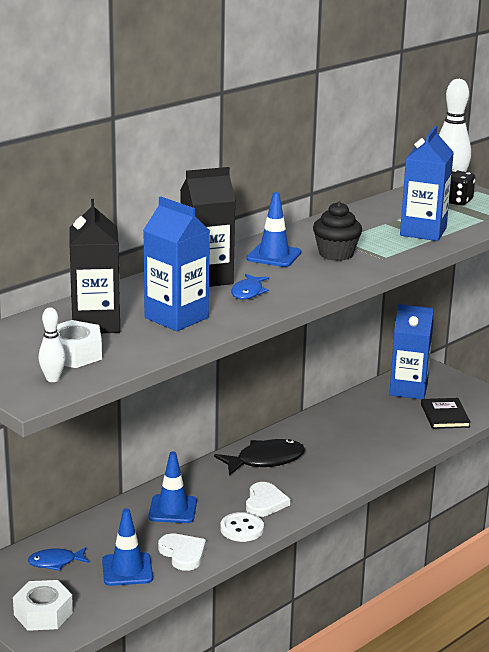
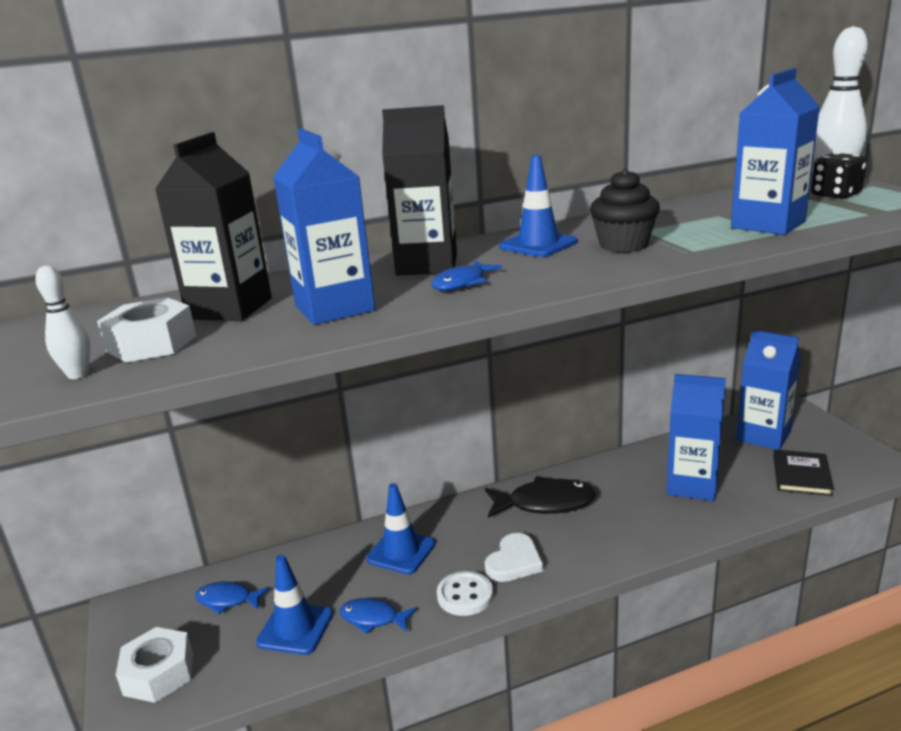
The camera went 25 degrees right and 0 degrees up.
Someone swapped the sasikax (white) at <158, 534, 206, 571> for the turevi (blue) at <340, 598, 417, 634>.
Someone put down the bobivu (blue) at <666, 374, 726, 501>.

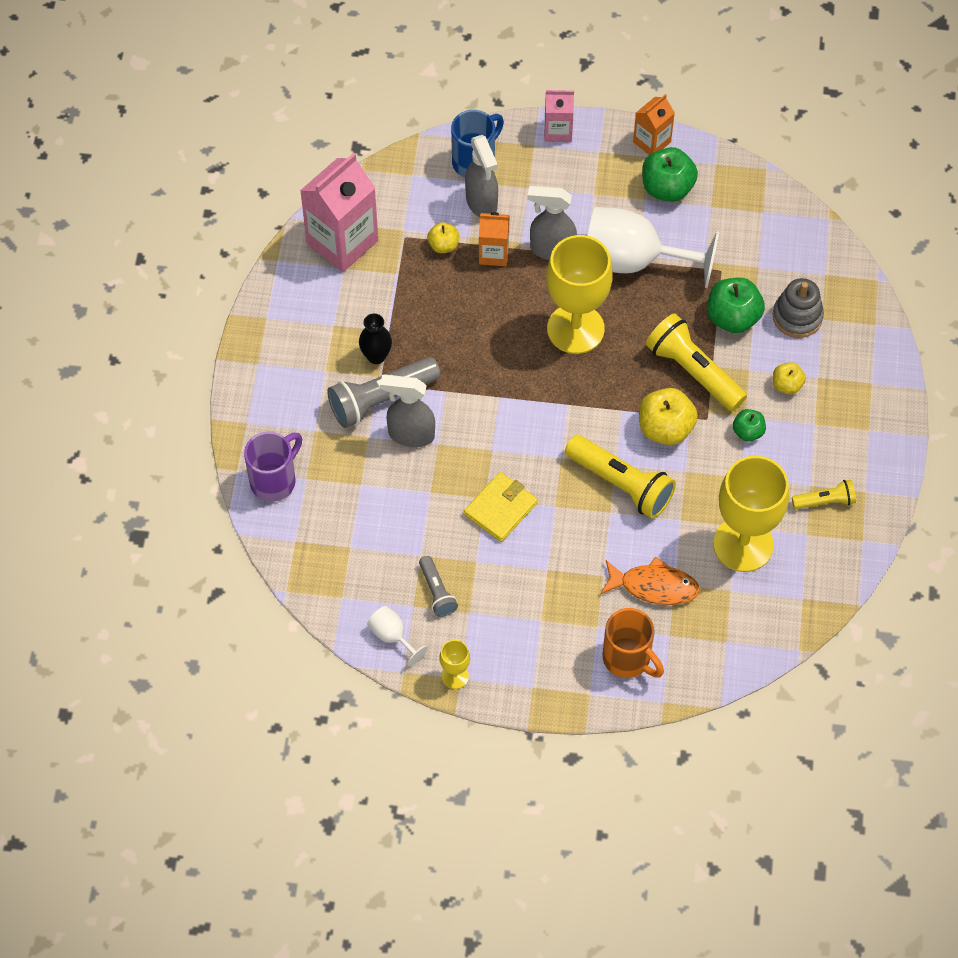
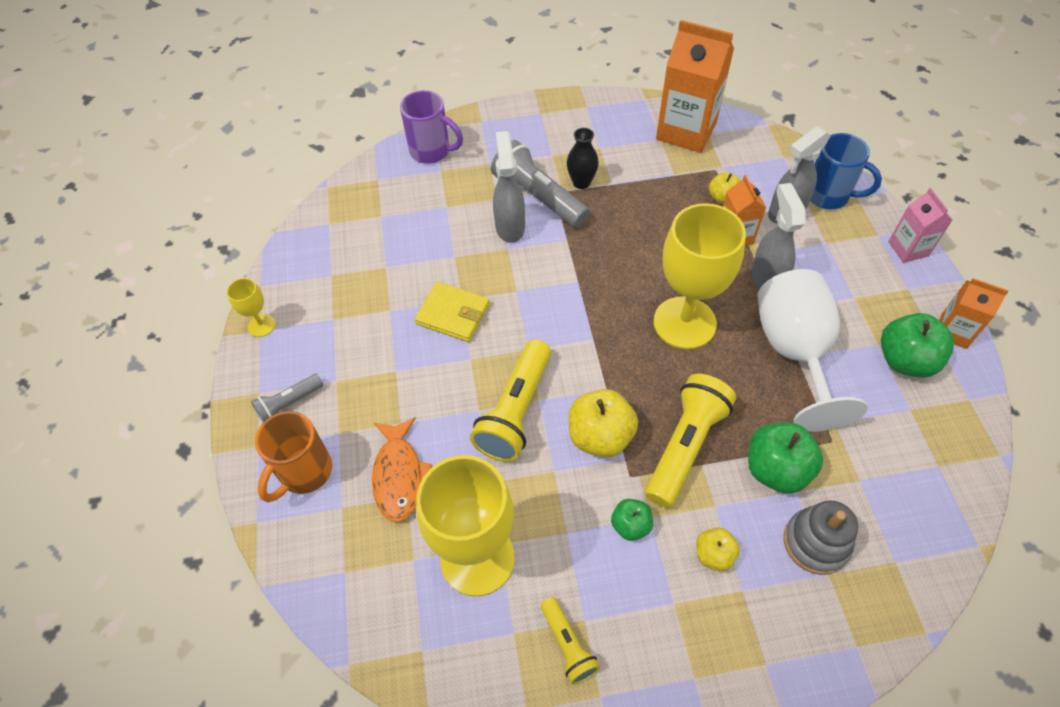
The camera went 75 degrees right and 5 degrees down.
Someone carried the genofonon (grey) from <419, 556, 458, 617> to <251, 374, 323, 422>.
Someone repainted the bobivu (pink) at <300, 153, 378, 272>, which became the bobivu (orange) at <656, 20, 734, 153>.
Someone took away the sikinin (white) at <367, 606, 428, 666>.

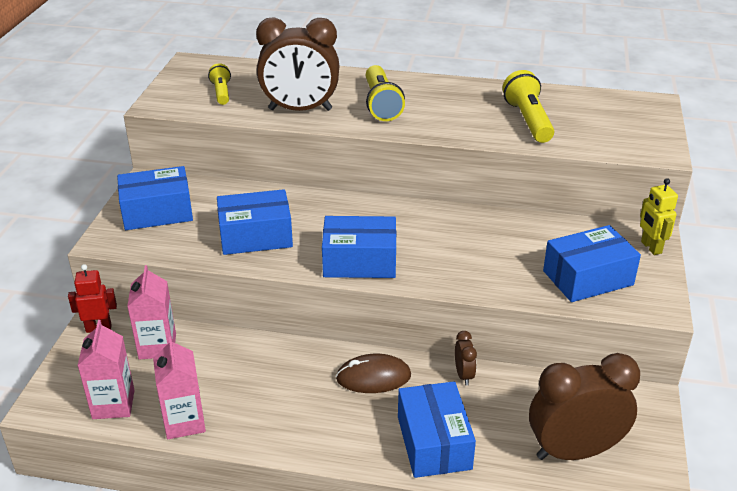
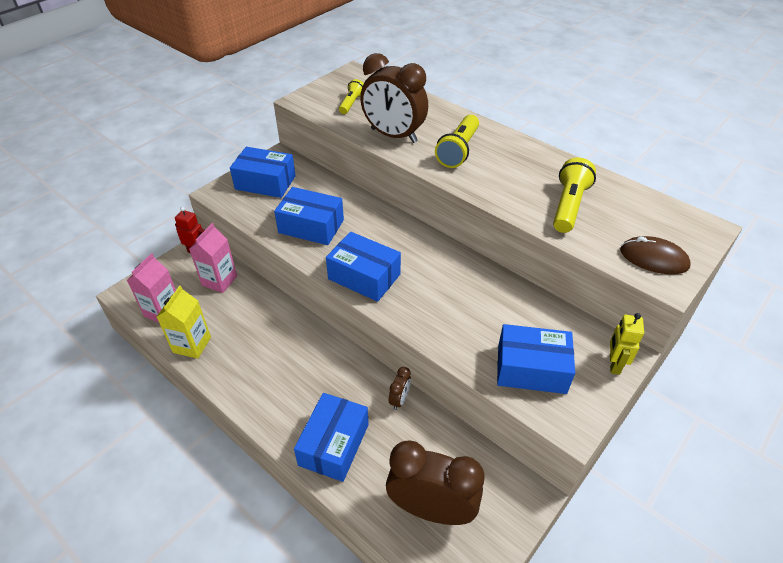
The camera went 30 degrees right and 10 degrees up.
Someone repainted the bobivu (pink) at <153, 337, 206, 439>, which became the bobivu (yellow) at <157, 285, 211, 359>.
Someone carried the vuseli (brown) from <336, 354, 411, 393> to <620, 236, 691, 274>.

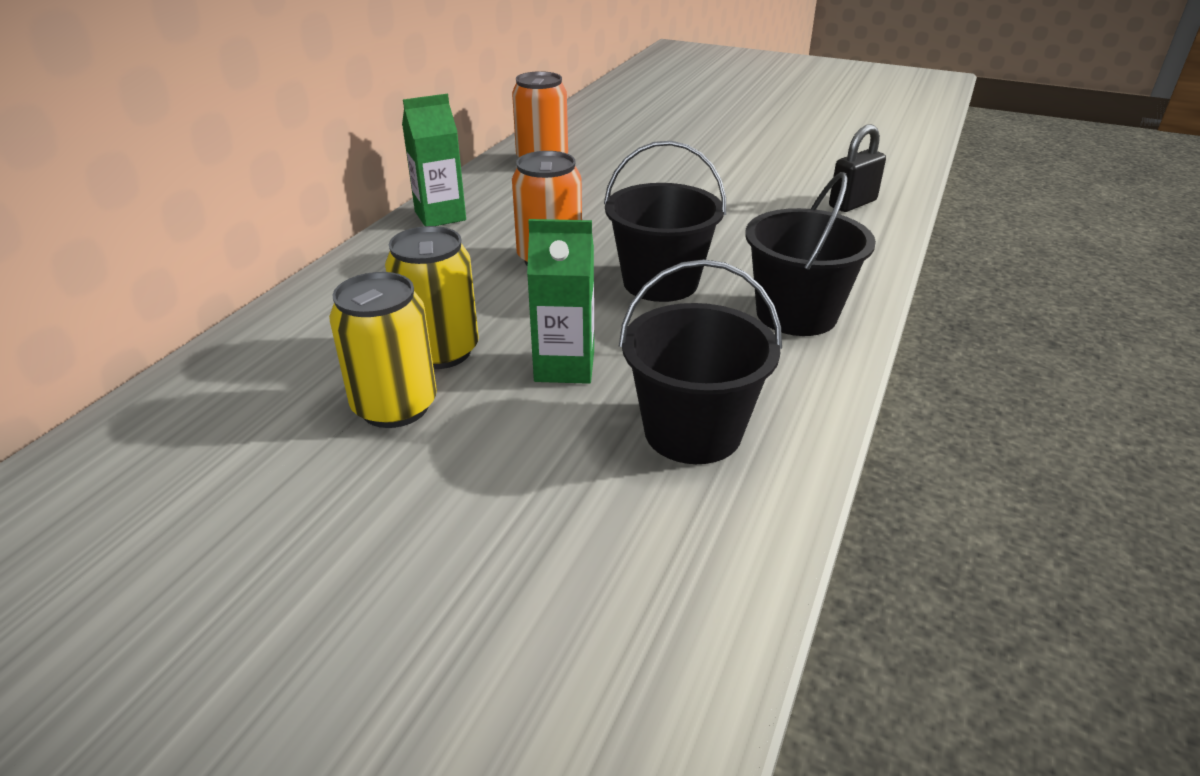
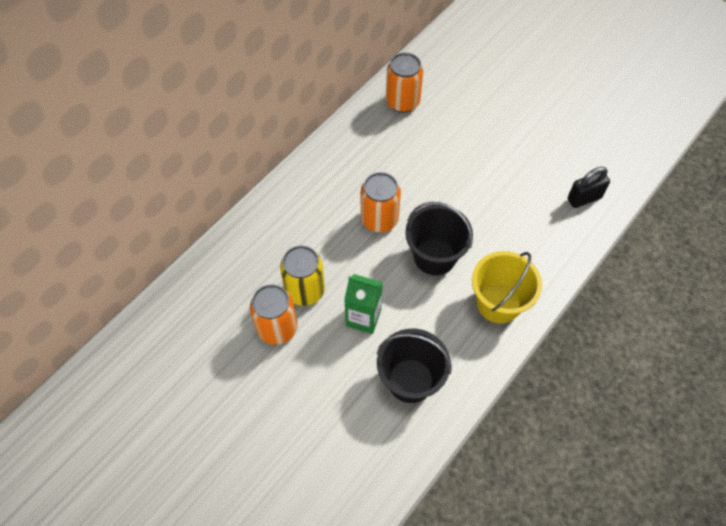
The camera went 15 degrees right and 25 degrees up.
Someone repainted the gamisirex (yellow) at <329, 272, 437, 428>, which became the gamisirex (orange) at <250, 284, 297, 345>.
Someone repainted the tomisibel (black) at <745, 172, 876, 336>, which became the tomisibel (yellow) at <472, 251, 542, 323>.
Someone took away the bobivu (green) at <402, 94, 466, 226>.

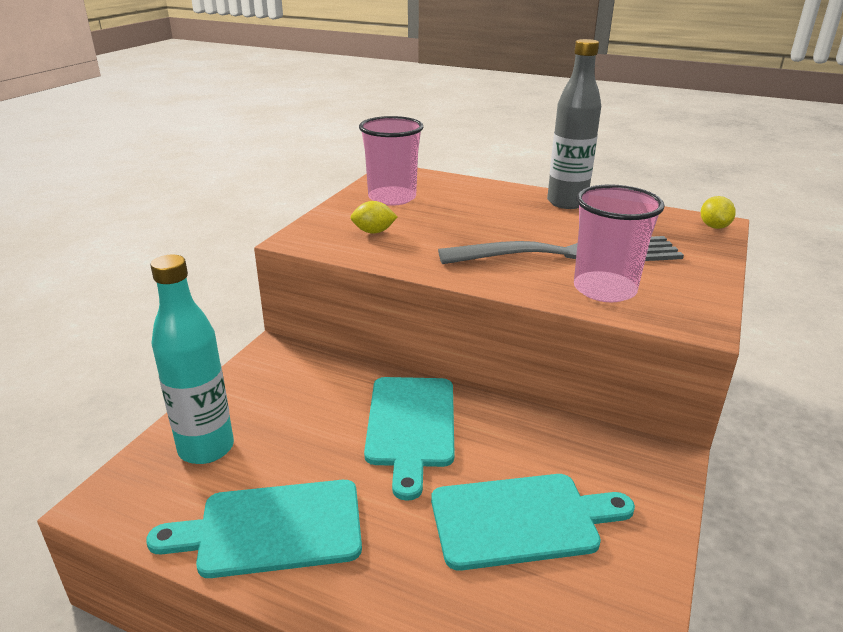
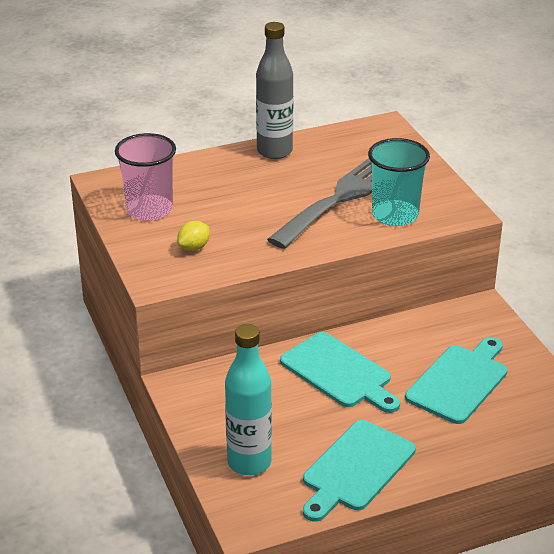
The camera went 45 degrees left and 5 degrees up.
Someone repainted the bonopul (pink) at <574, 184, 665, 302>, which became the bonopul (turquoise) at <368, 138, 430, 226>.
Someone took away the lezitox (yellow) at <701, 196, 736, 229>.

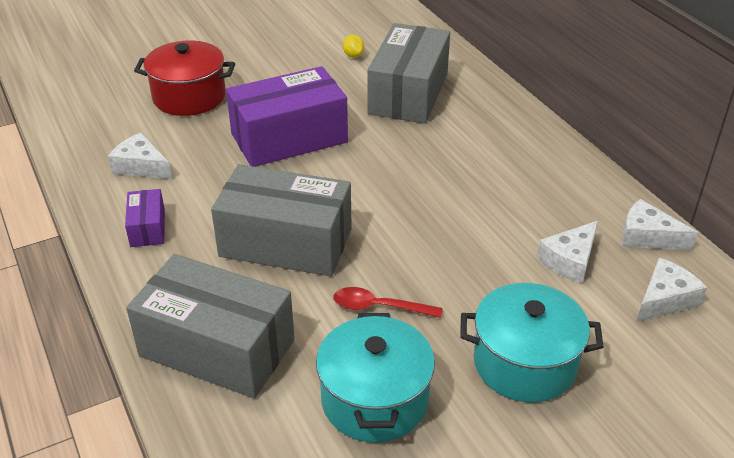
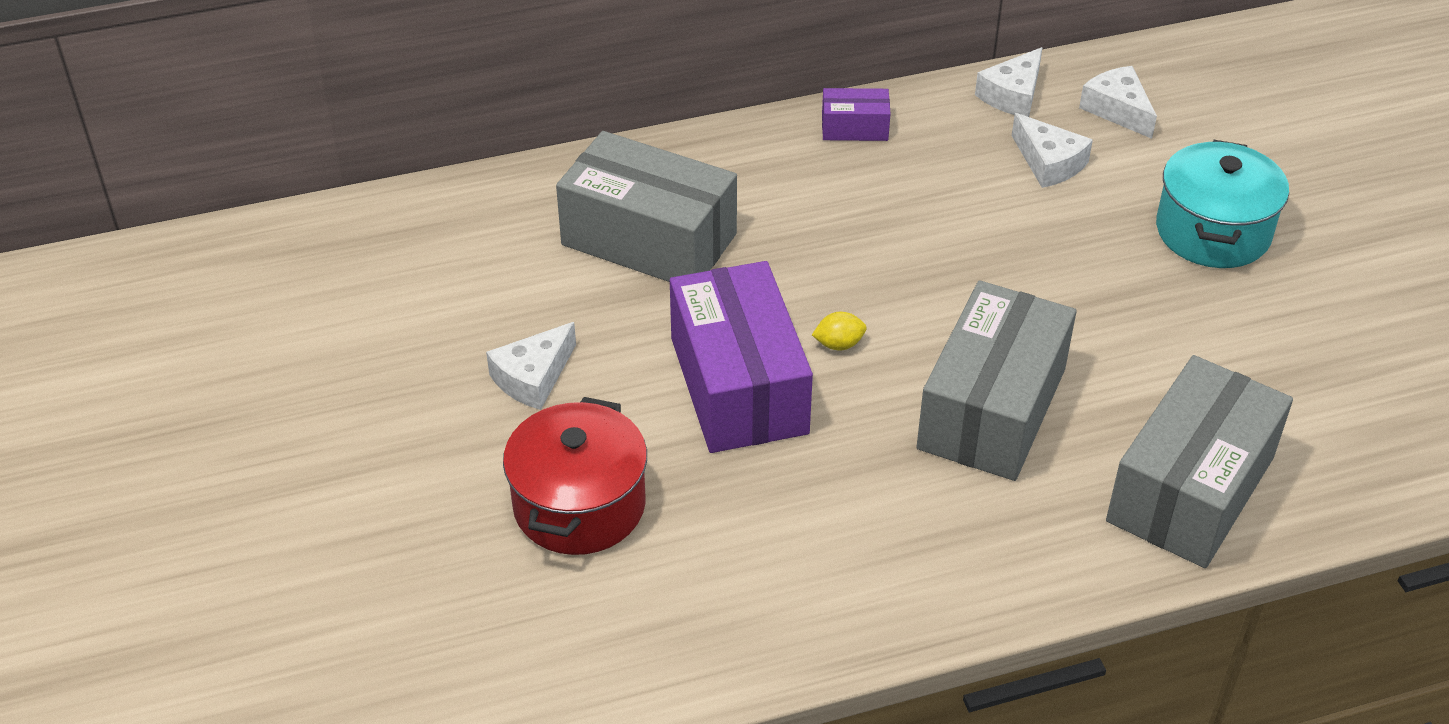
The camera went 80 degrees left and 5 degrees up.
Someone carried the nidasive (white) from <108, 132, 172, 179> to <486, 322, 576, 410>.
Someone carried the lezitox (yellow) from <343, 35, 365, 58> to <812, 312, 867, 351>.
Someone carried the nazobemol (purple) from <125, 189, 165, 247> to <822, 88, 891, 141>.
Someone took away the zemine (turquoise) at <316, 313, 435, 443>.
Someone took away the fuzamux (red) at <333, 287, 443, 318>.

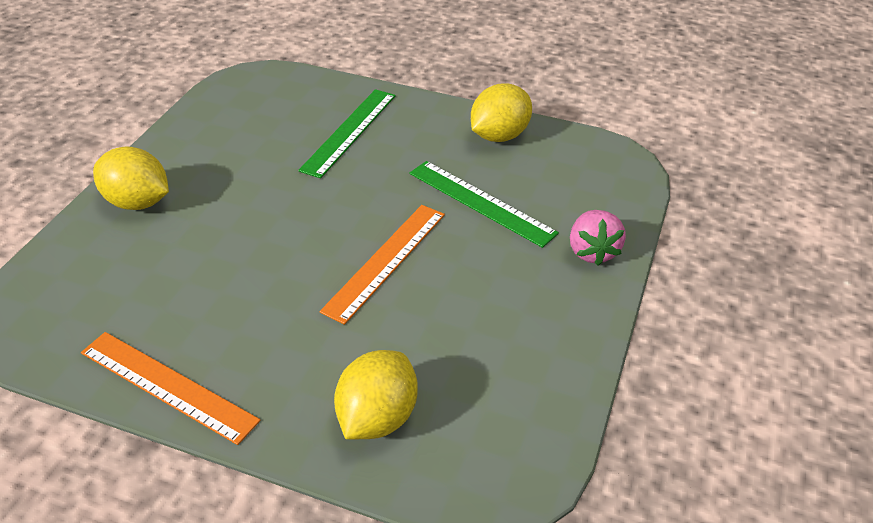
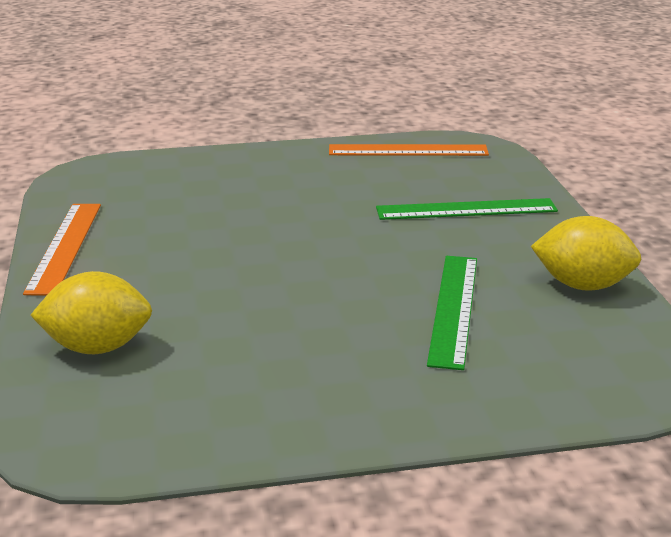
The camera went 60 degrees right and 15 degrees down.
Someone carried the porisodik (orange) from <320, 205, 445, 325> to <329, 144, 489, 156>.
Someone took away the lezitox (yellow) at <93, 146, 169, 210>.
Someone took away the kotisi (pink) at <570, 210, 626, 266>.

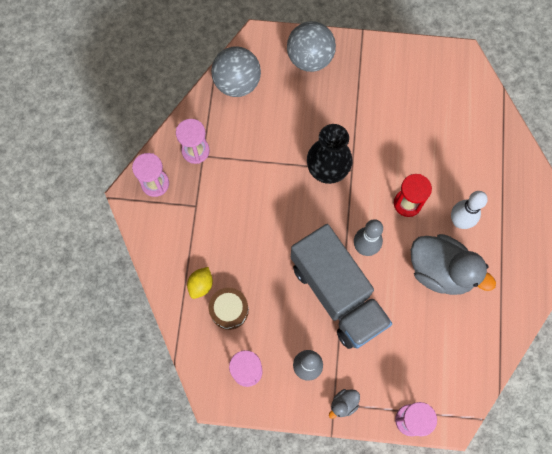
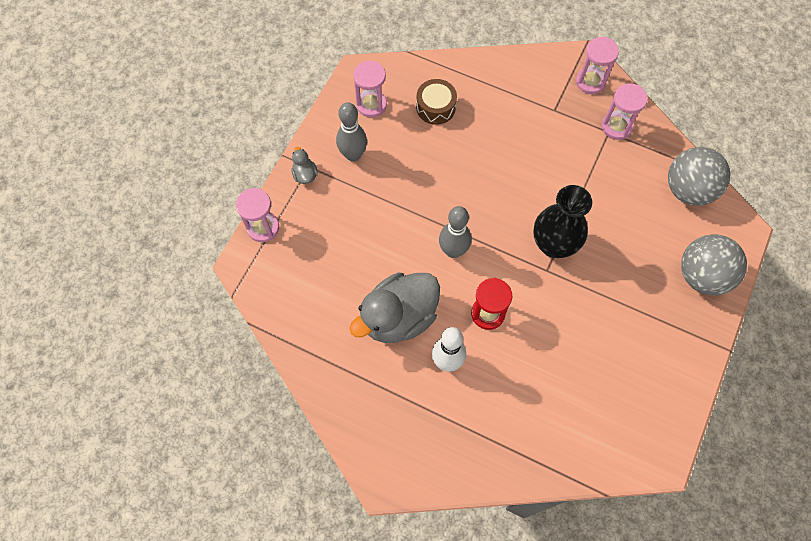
The camera went 110 degrees right and 5 degrees down.
Someone took away the lezitox (yellow) at <187, 267, 213, 299>.
Someone took away the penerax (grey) at <291, 224, 392, 349>.

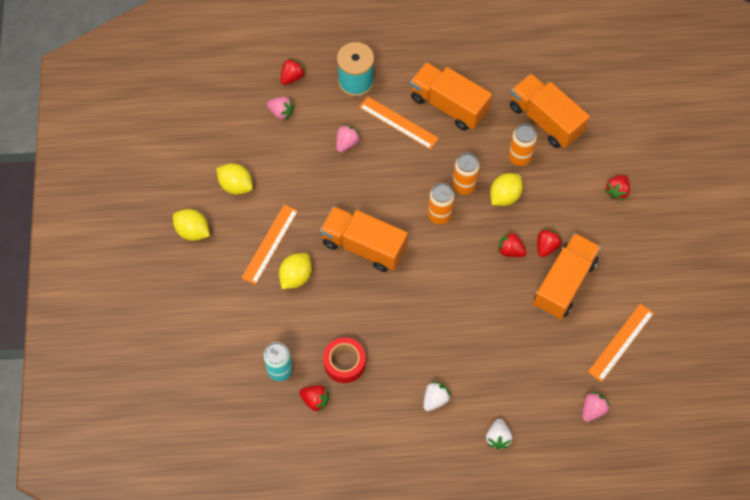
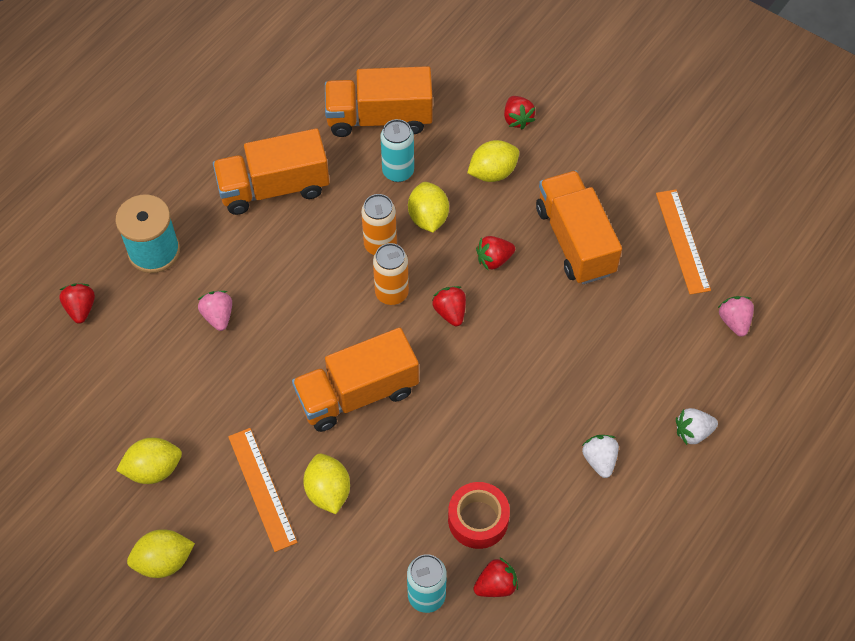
The camera went 50 degrees left and 5 degrees down.
Someone repainted the gamisirex (orange) at <508, 124, 537, 166>, which became the gamisirex (turquoise) at <380, 119, 414, 182>.
Someone carried the kotisi (red) from <537, 228, 562, 257> to <432, 286, 466, 326>.
Someone put down the lezitox (yellow) at <467, 140, 519, 182>.
Someone rotated the kotisi (white) at <486, 418, 512, 449> by 120 degrees clockwise.
Someone took away the kotisi (pink) at <267, 96, 294, 121>.
Someone took away the porisodik (orange) at <359, 96, 439, 150>.

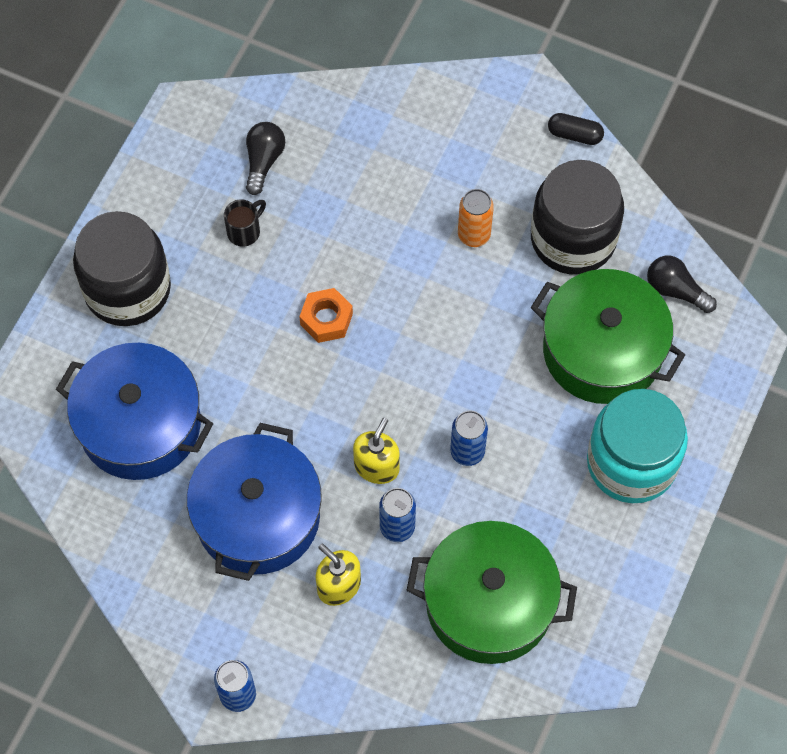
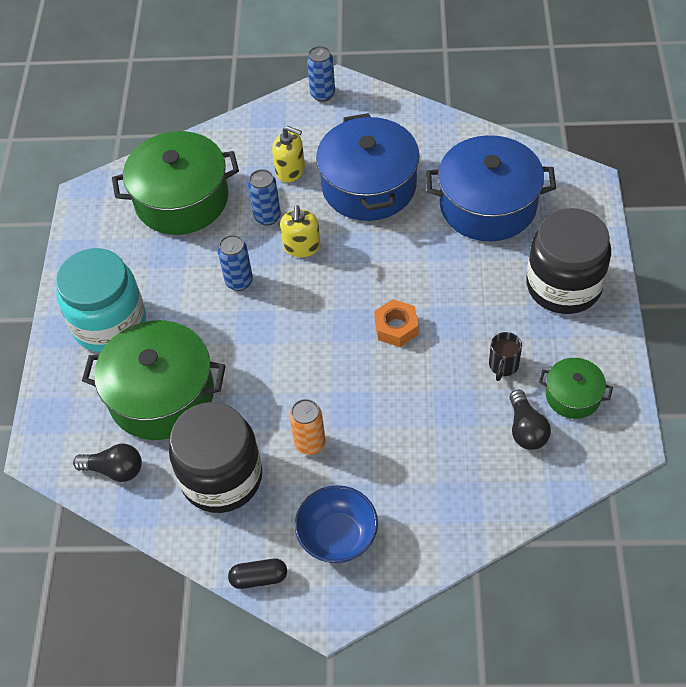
The camera went 160 degrees right and 10 degrees down.
Someone put down the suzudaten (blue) at <295, 485, 378, 563>.
Someone put down the zemine (green) at <539, 358, 613, 419>.

